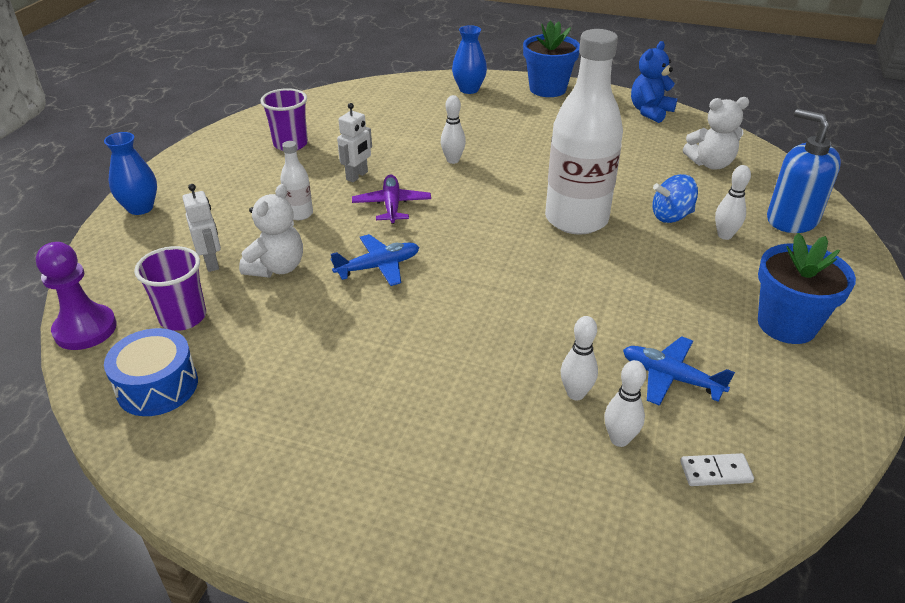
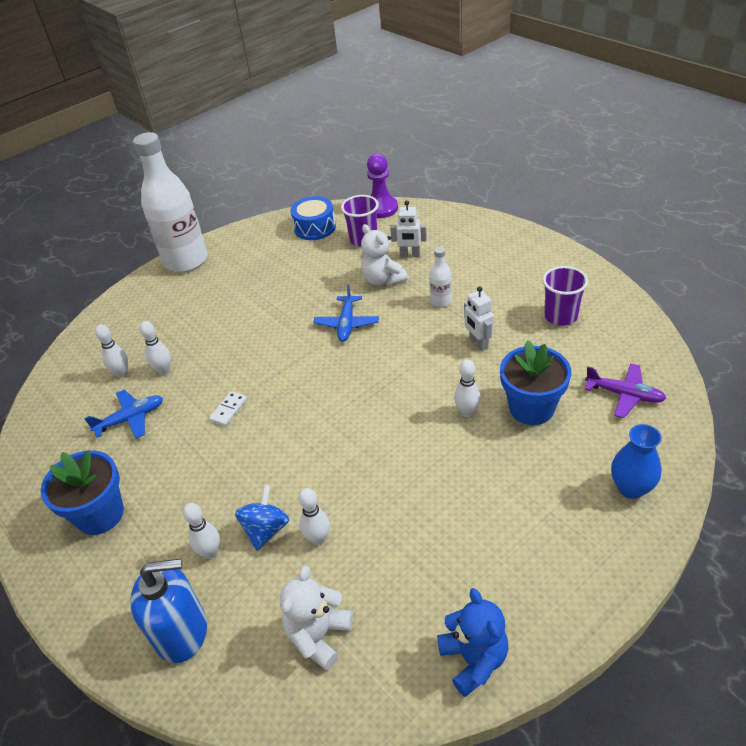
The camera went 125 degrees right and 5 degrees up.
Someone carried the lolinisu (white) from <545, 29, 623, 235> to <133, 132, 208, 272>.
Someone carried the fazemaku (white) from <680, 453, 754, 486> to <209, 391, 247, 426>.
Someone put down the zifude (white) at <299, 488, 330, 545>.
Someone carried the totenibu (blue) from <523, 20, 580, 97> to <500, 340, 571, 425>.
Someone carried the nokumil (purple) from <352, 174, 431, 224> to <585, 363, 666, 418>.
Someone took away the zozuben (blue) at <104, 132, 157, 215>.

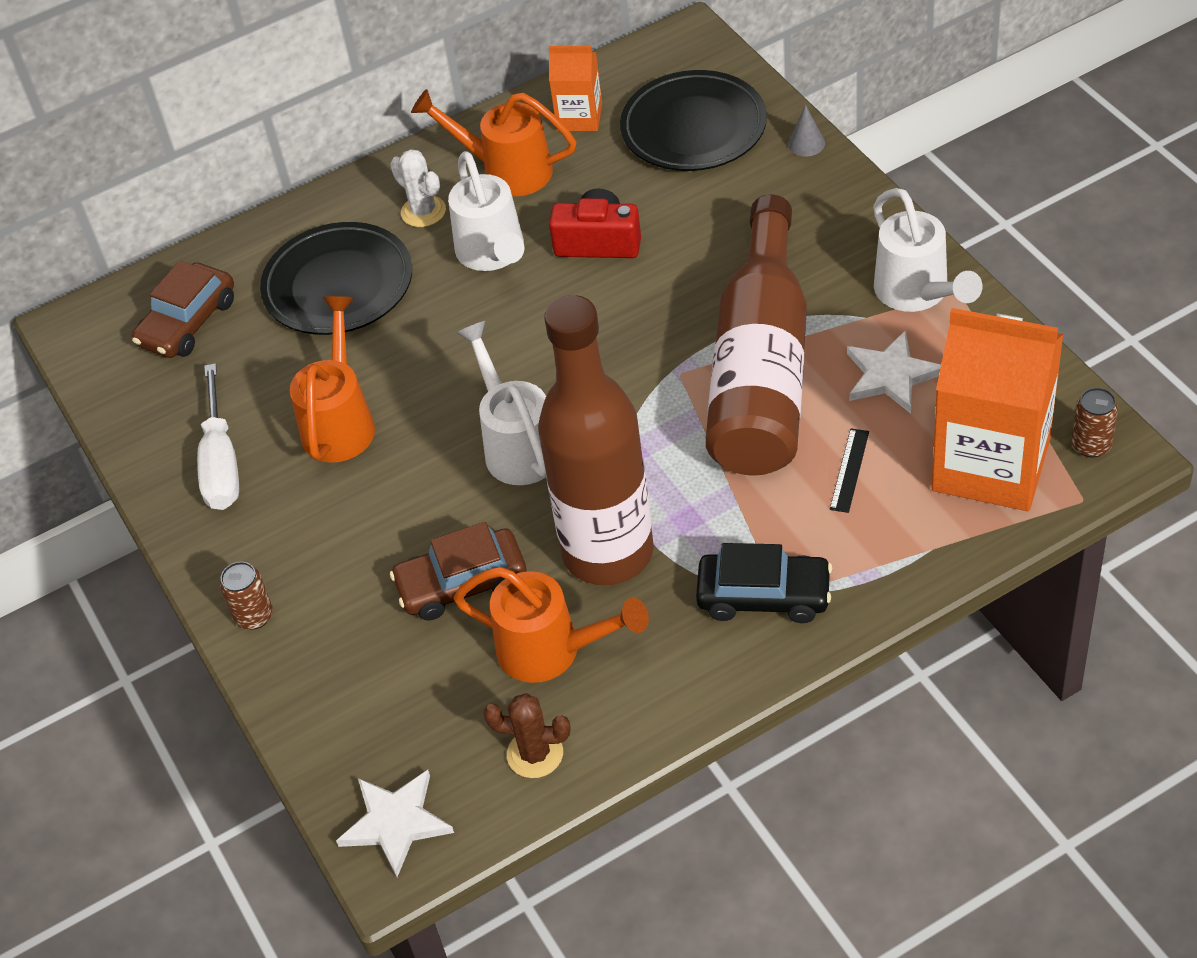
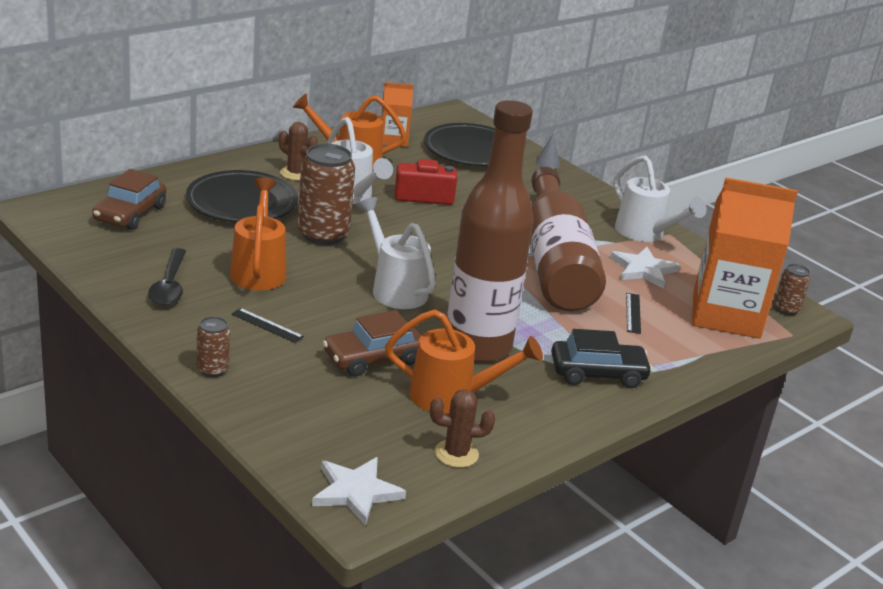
The camera went 20 degrees left and 20 degrees down.
Someone swapped the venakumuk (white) at <197, 363, 239, 510> for the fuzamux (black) at <148, 248, 186, 306>.
Someone put down the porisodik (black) at <232, 308, 304, 343>.
Someone repainted the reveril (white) at <390, 149, 446, 227>, which became the reveril (brown) at <279, 122, 318, 181>.
Someone put down the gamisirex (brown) at <298, 144, 355, 245>.

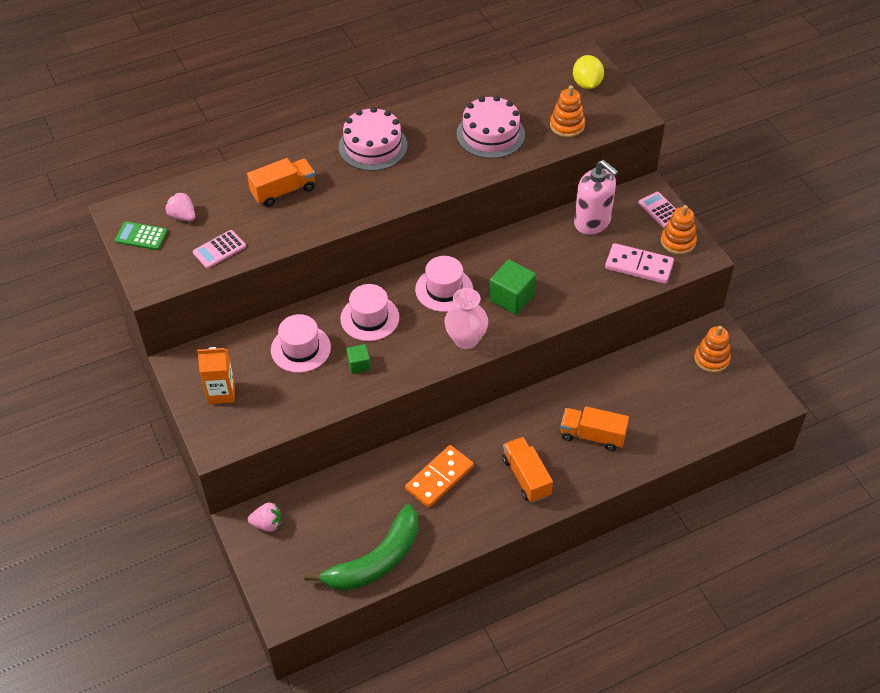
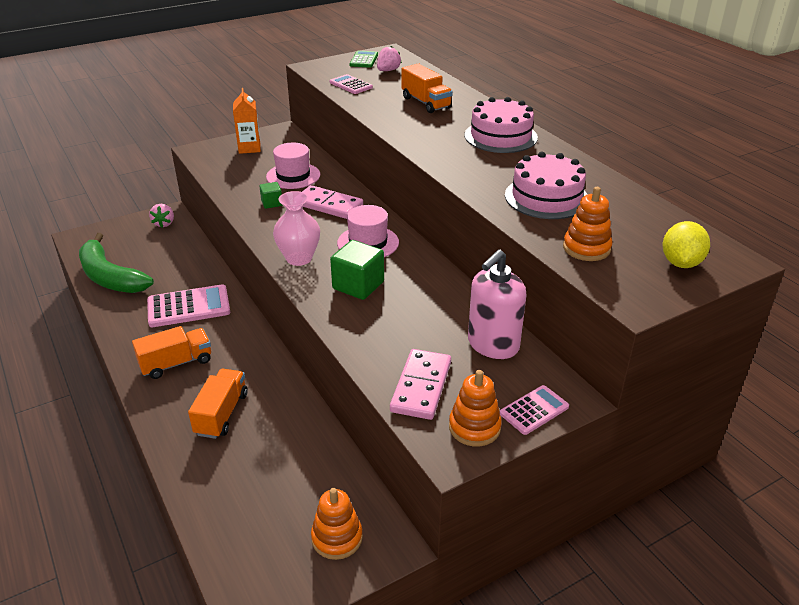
The camera went 85 degrees right and 15 degrees down.
Someone swapped the fazemaku (orange) at <405, 445, 474, 508> for the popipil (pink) at <147, 284, 230, 327>.
Someone swapped the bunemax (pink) at <340, 284, 399, 341> for the fazemaku (pink) at <302, 185, 363, 219>.
Someone rotated the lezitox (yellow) at <573, 55, 604, 89> by 60 degrees counterclockwise.

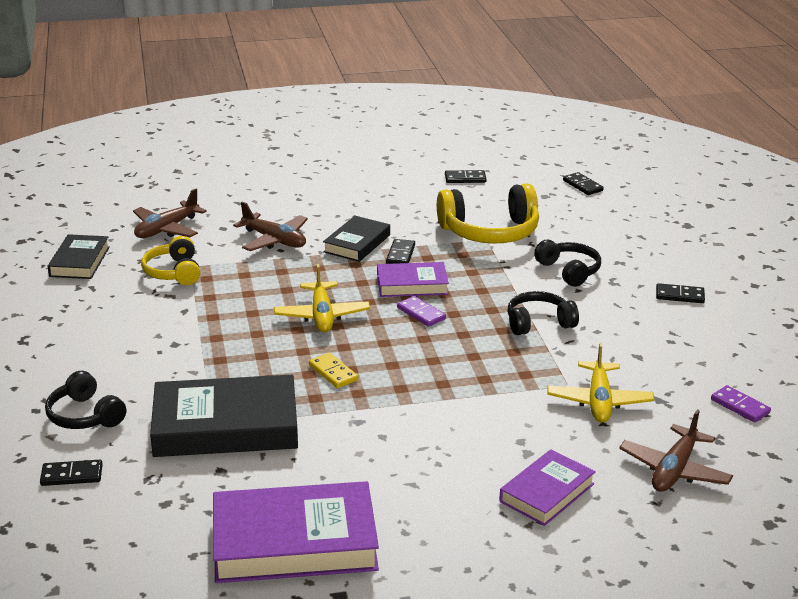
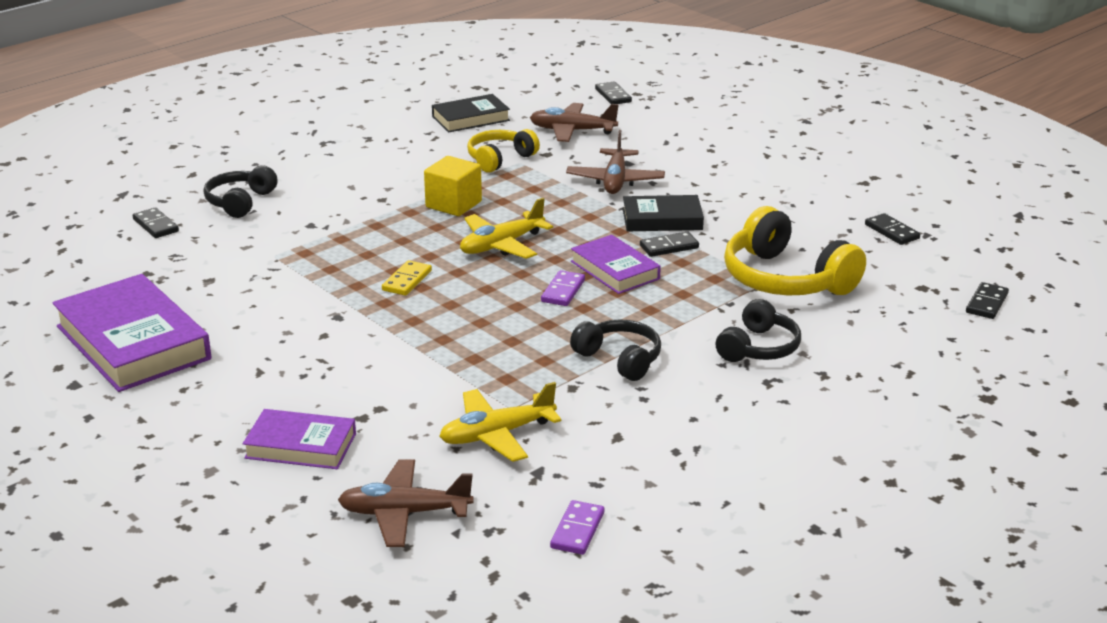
The camera went 60 degrees right and 0 degrees up.
Someone put down the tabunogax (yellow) at <424, 156, 482, 216>.
Someone carried the fazemaku (black) from <656, 283, 705, 303> to <595, 82, 632, 104>.
Someone took away the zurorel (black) at <150, 375, 298, 457>.

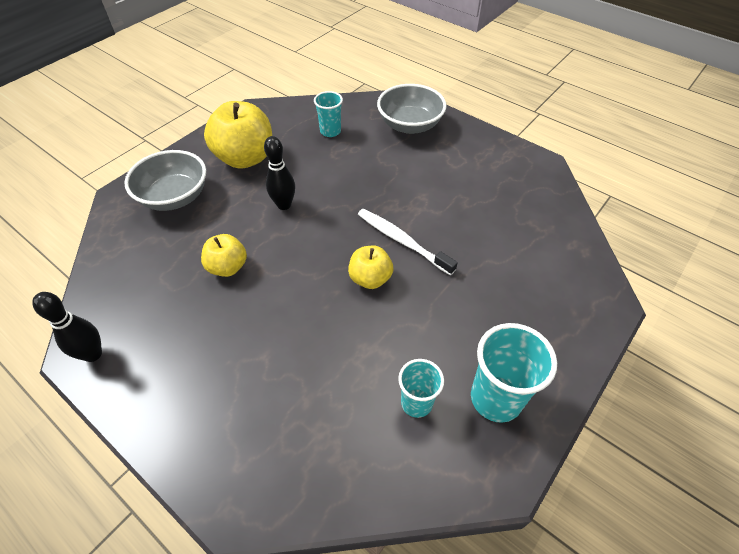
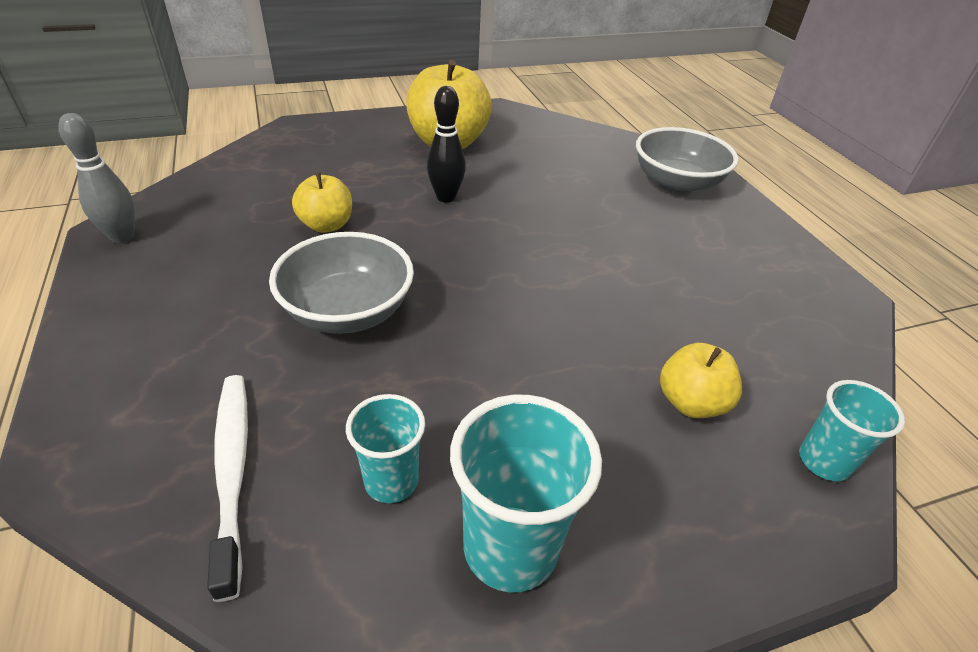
The camera went 30 degrees right and 10 degrees down.
Someone repainted the zifude (black) at <32, 292, 102, 362>, which became the zifude (grey) at <58, 113, 135, 243>.
Someone carried the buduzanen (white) from <358, 209, 458, 276> to <207, 375, 248, 602>.
Someone carried the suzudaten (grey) from <124, 150, 206, 211> to <269, 232, 414, 334>.
Someone carried the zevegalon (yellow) from <348, 246, 393, 289> to <660, 343, 742, 418>.
Someone carried the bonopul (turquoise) from <314, 91, 343, 137> to <799, 380, 905, 481>.

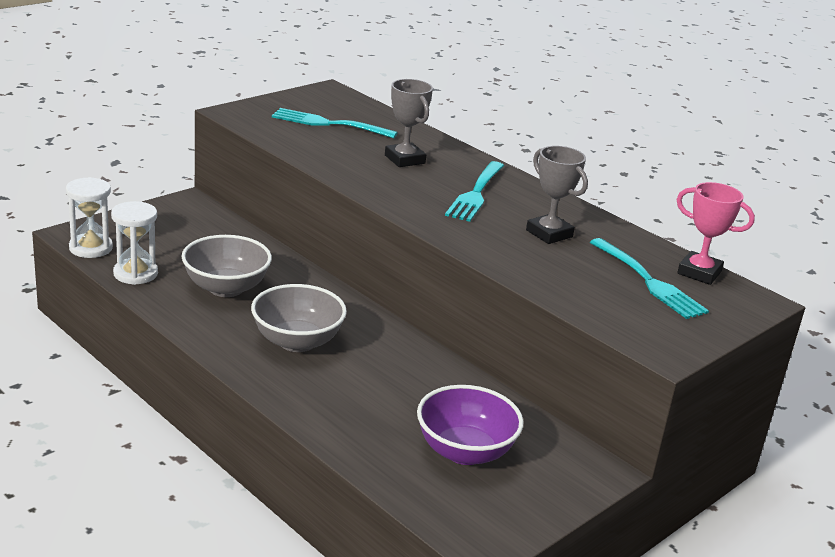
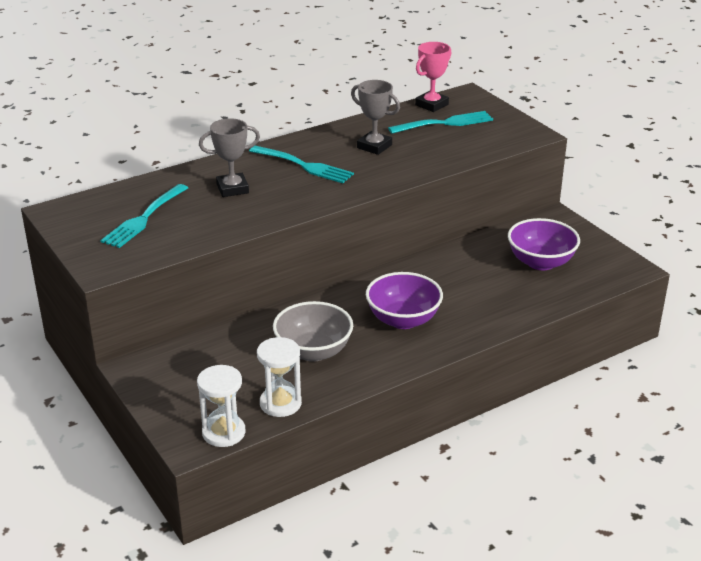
The camera went 75 degrees left and 5 degrees up.
Someone rotated the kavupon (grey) at <526, 146, 588, 244> by 60 degrees clockwise.
Someone repainted the suzudaten (grey) at <251, 284, 347, 352>, which became the suzudaten (purple) at <366, 272, 443, 329>.

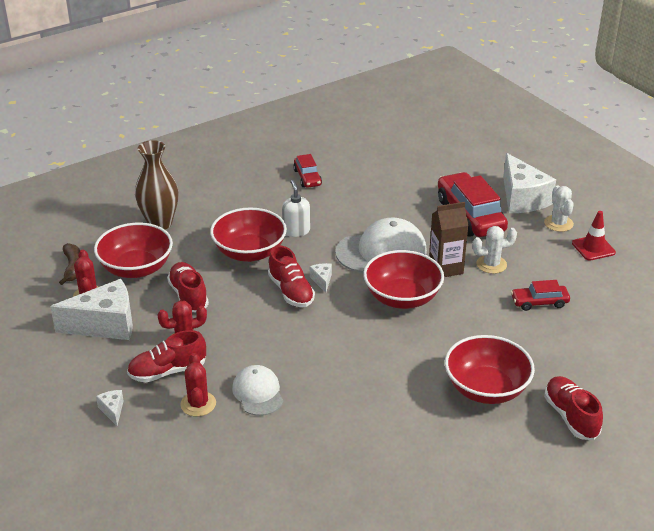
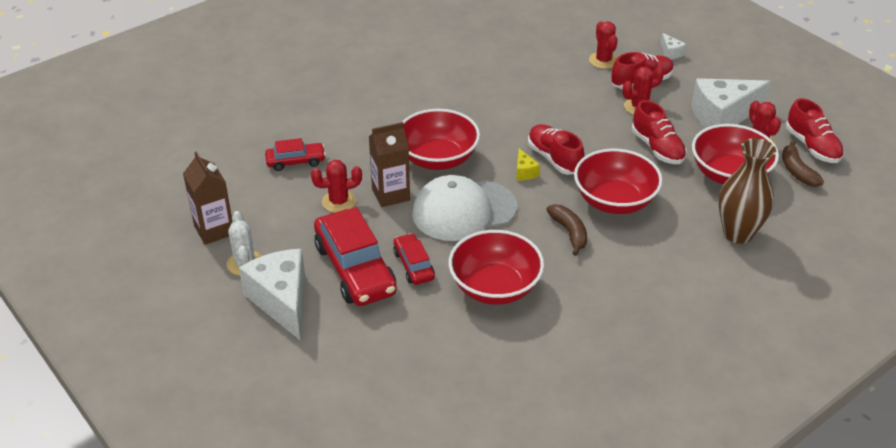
The camera went 175 degrees right and 5 degrees up.
Someone swapped the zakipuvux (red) at <572, 211, 616, 261> for the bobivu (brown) at <183, 152, 232, 245>.
Someone repainted the reveril (white) at <472, 226, 517, 274>, which became the reveril (red) at <311, 160, 362, 213>.
Someone carried the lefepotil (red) from <293, 154, 322, 188> to <393, 233, 435, 285>.
Someone carried the suzudaten (red) from <445, 335, 535, 404> to <449, 230, 544, 305>.
Someone repainted the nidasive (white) at <310, 263, 332, 293>, which became the nidasive (yellow) at <516, 149, 540, 180>.
Someone swapped the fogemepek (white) at <282, 180, 310, 237> for the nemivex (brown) at <546, 204, 587, 256>.
Someone carried the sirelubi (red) from <544, 376, 603, 440> to <786, 98, 844, 163>.
Someone took away the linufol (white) at <232, 365, 284, 416>.

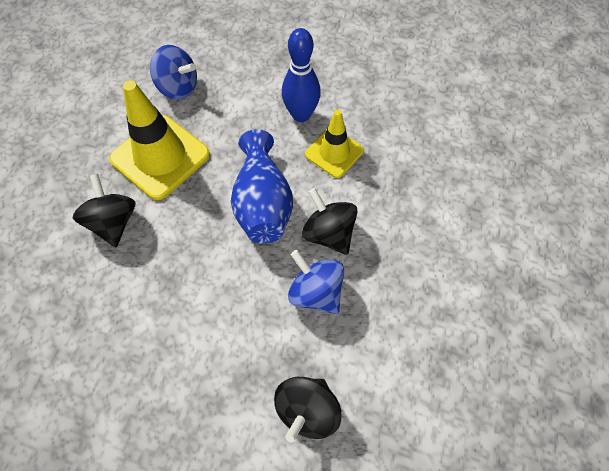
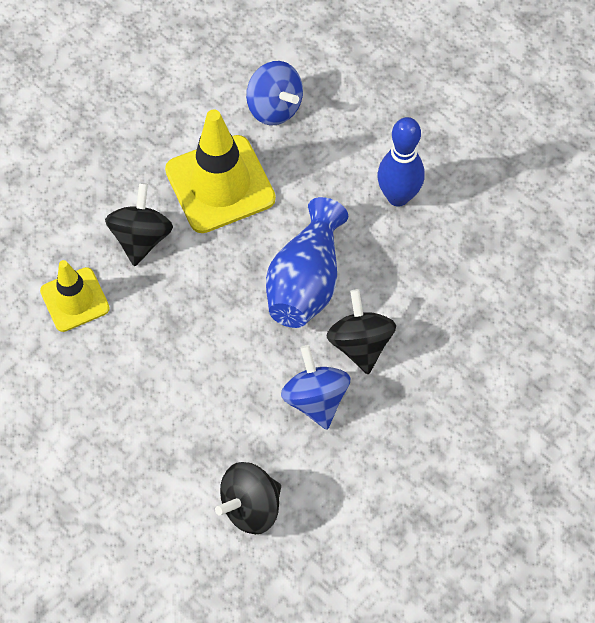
The camera went 25 degrees right and 0 degrees up.
Someone carried the zakipuvux (yellow) from <305, 110, 364, 178> to <40, 260, 110, 332>.

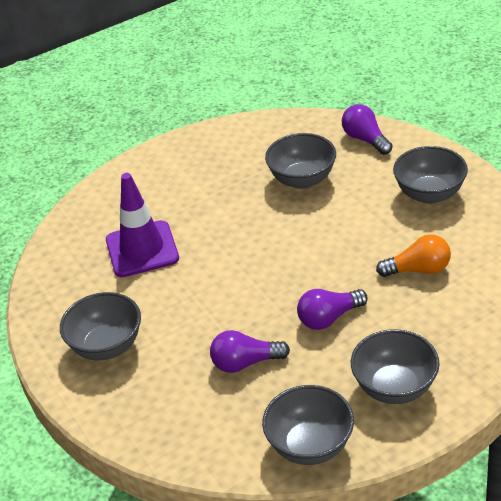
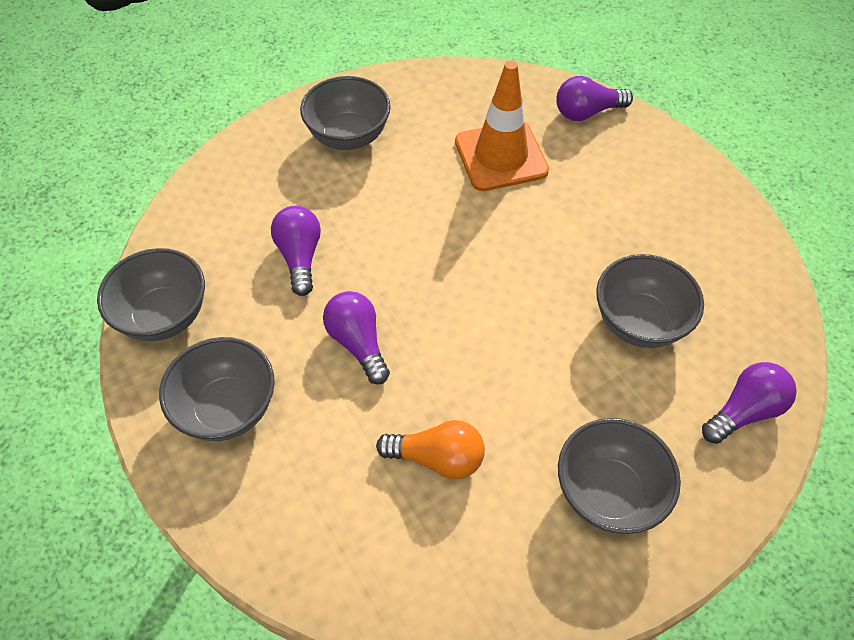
The camera went 85 degrees right and 15 degrees up.
Someone rotated the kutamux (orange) at <376, 234, 451, 277> by 75 degrees counterclockwise.
Someone repainted the zakipuvux (purple) at <106, 173, 179, 277>, which became the zakipuvux (orange) at <455, 61, 549, 191>.
Someone put down the kutamux (purple) at <556, 76, 633, 121>.

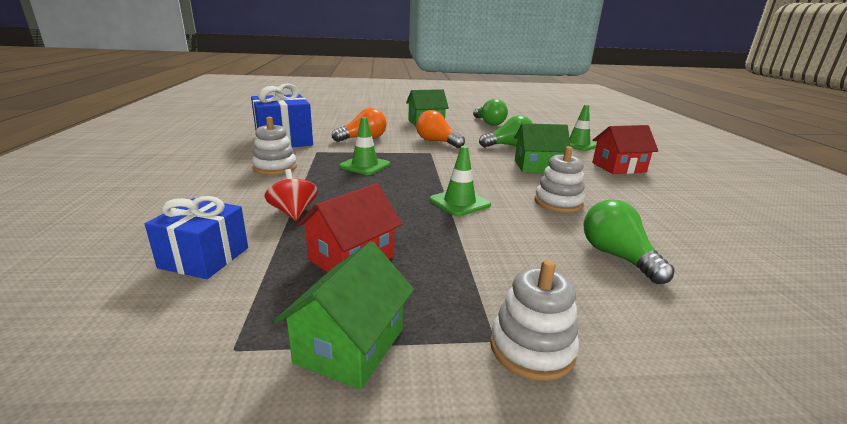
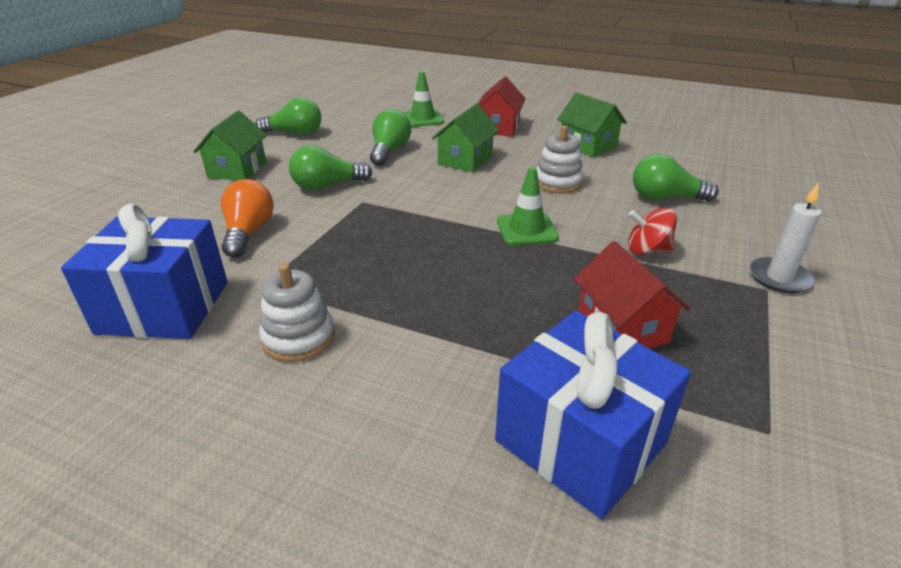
The camera went 60 degrees left and 10 degrees up.
Someone repainted the kutamux (orange) at <416, 110, 465, 148>, which became the kutamux (green) at <289, 145, 373, 191>.
Someone scaled the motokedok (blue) at <145, 196, 248, 279> by 1.53.
Someone carried the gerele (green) from <274, 241, 414, 390> to <557, 93, 627, 157>.
Someone carried the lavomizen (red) from <265, 169, 318, 221> to <628, 208, 677, 255>.
Someone swapped the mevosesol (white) at <490, 260, 579, 381> for the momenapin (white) at <749, 184, 822, 293>.
Someone took away the zakipuvux (green) at <339, 117, 390, 175>.

